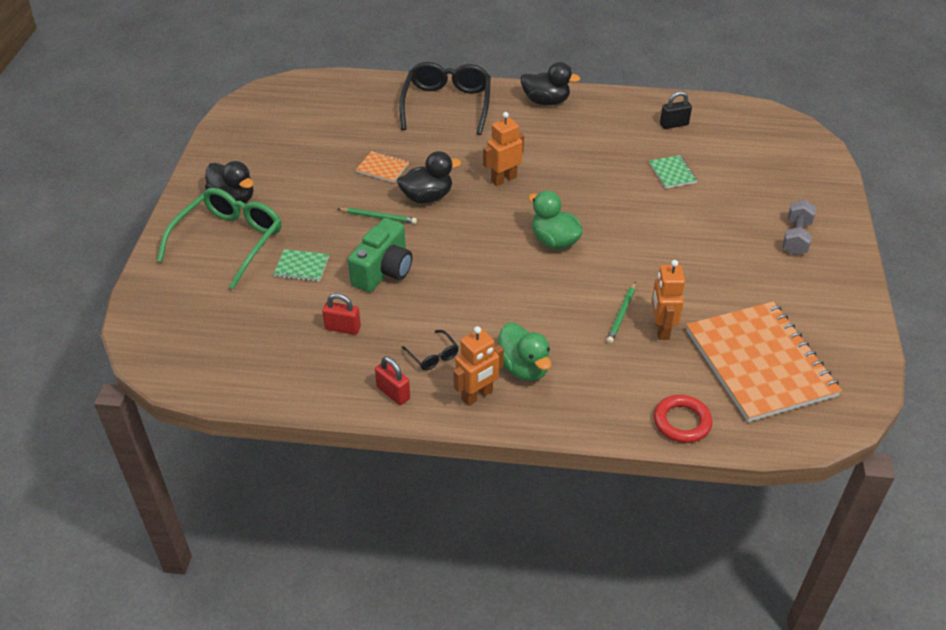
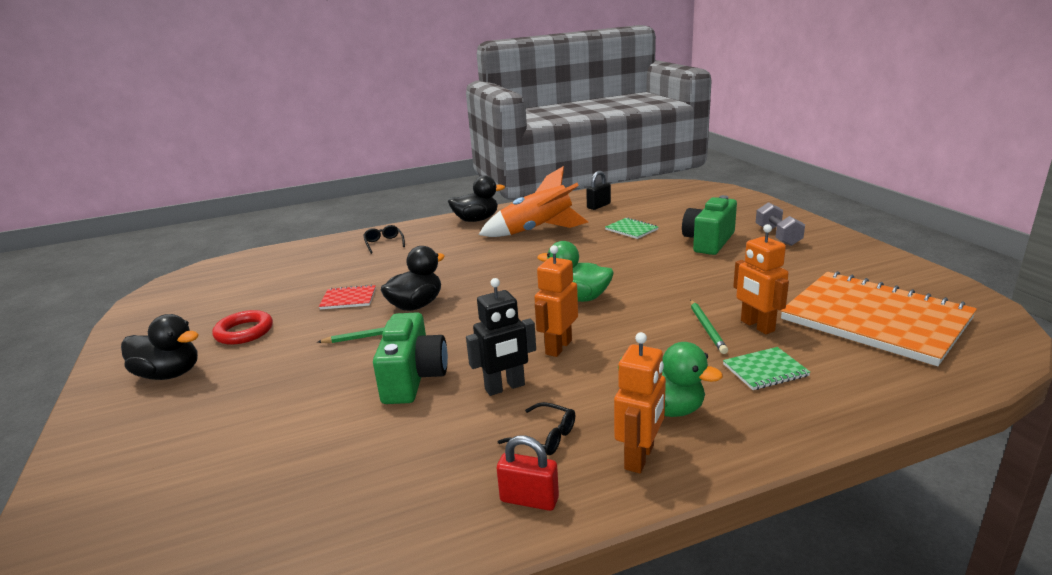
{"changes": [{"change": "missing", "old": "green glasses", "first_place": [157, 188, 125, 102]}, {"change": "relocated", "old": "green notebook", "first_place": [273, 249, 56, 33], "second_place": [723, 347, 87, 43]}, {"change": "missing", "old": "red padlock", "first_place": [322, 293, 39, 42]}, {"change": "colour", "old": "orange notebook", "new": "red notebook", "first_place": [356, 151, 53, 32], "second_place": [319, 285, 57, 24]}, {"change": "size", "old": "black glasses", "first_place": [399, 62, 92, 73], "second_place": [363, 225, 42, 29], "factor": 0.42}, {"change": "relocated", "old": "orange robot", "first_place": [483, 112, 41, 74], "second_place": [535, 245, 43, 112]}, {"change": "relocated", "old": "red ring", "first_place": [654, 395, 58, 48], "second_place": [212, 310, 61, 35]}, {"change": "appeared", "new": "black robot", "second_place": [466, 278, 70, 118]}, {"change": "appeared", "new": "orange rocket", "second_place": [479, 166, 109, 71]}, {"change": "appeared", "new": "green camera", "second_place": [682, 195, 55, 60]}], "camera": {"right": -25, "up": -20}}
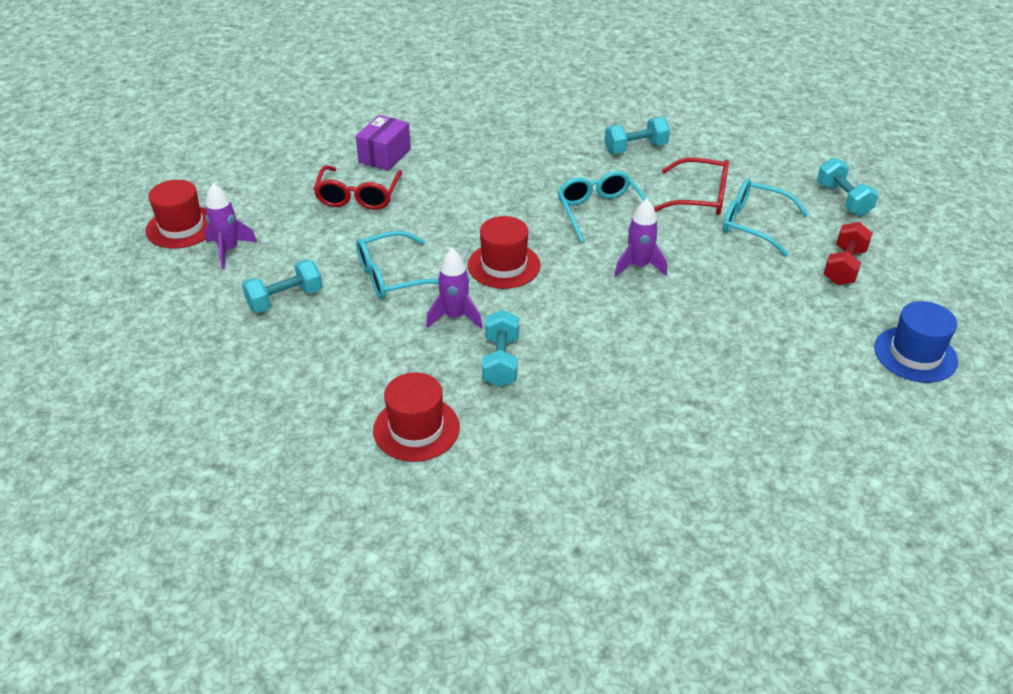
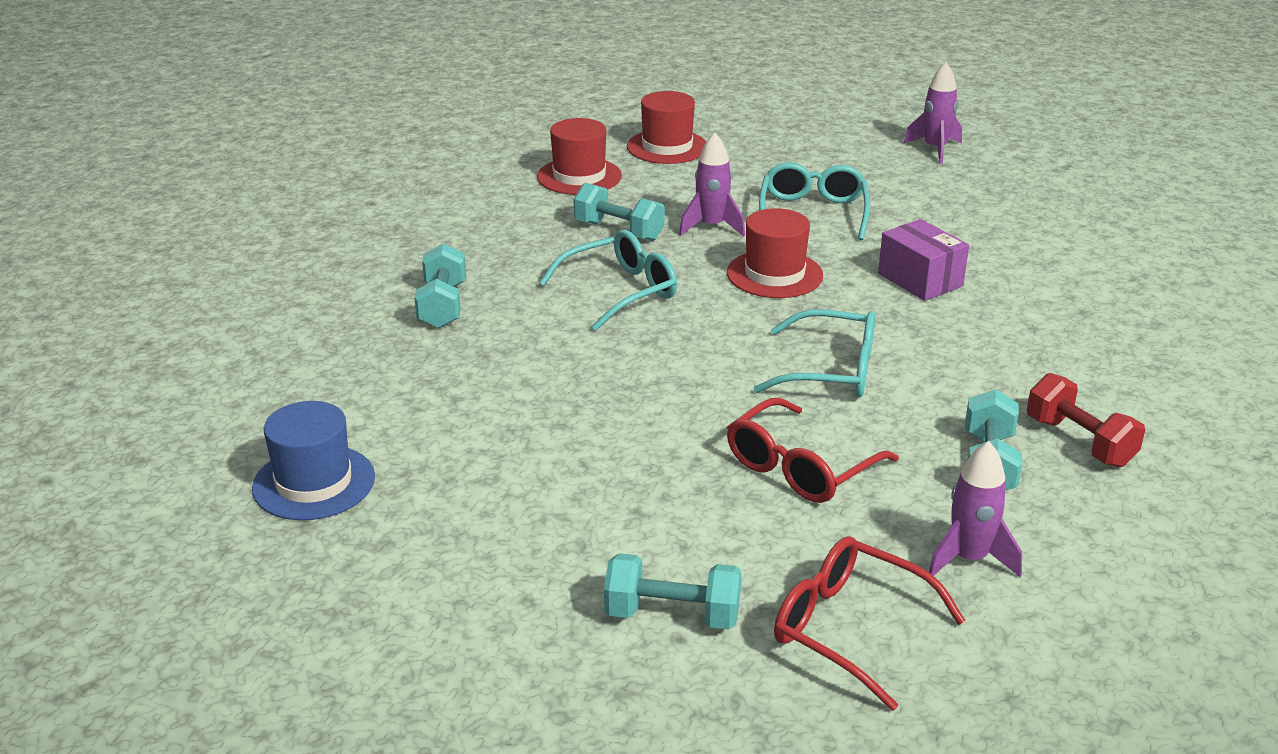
{"changes": [{"change": "relocated", "old": "red hat", "first_place": [146, 180, 62, 68], "second_place": [627, 91, 79, 73]}, {"change": "relocated", "old": "turquoise dumbbell", "first_place": [242, 259, 81, 54], "second_place": [414, 244, 52, 84]}, {"change": "relocated", "old": "red glasses", "first_place": [313, 165, 89, 45], "second_place": [774, 536, 192, 175]}, {"change": "relocated", "old": "purple box", "first_place": [356, 115, 55, 56], "second_place": [878, 219, 91, 82]}, {"change": "relocated", "old": "purple rocket", "first_place": [614, 199, 53, 78], "second_place": [928, 441, 94, 137]}, {"change": "relocated", "old": "turquoise glasses", "first_place": [722, 179, 87, 77], "second_place": [539, 230, 138, 101]}, {"change": "relocated", "old": "red dumbbell", "first_place": [824, 222, 49, 63], "second_place": [1027, 373, 118, 94]}], "camera": {"right": 120, "up": -10}}
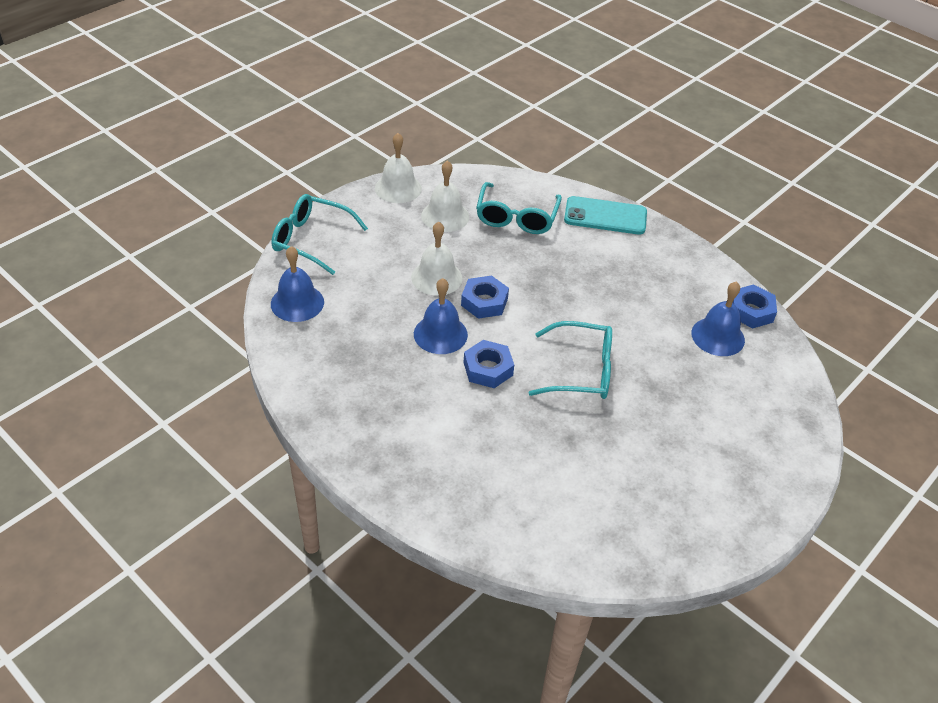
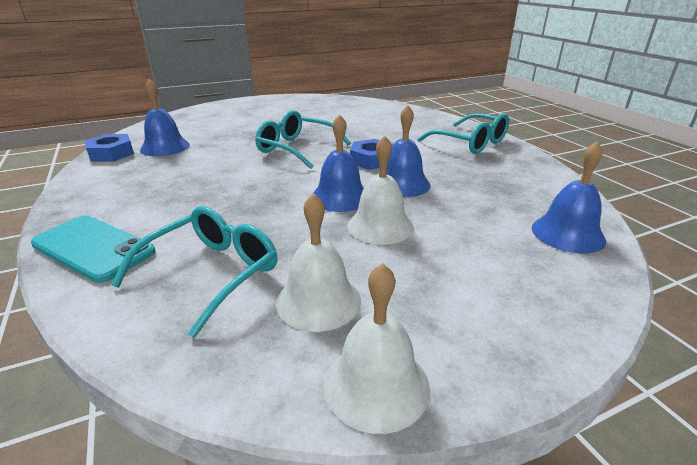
{"changes": [{"change": "relocated", "old": "turquoise glasses", "first_place": [272, 194, 96, 81], "second_place": [417, 113, 92, 41]}, {"change": "exchanged", "old": "blue nut", "new": "blue bell", "first_place": [461, 276, 48, 43], "second_place": [313, 114, 51, 98]}], "camera": {"right": -155, "up": -15}}
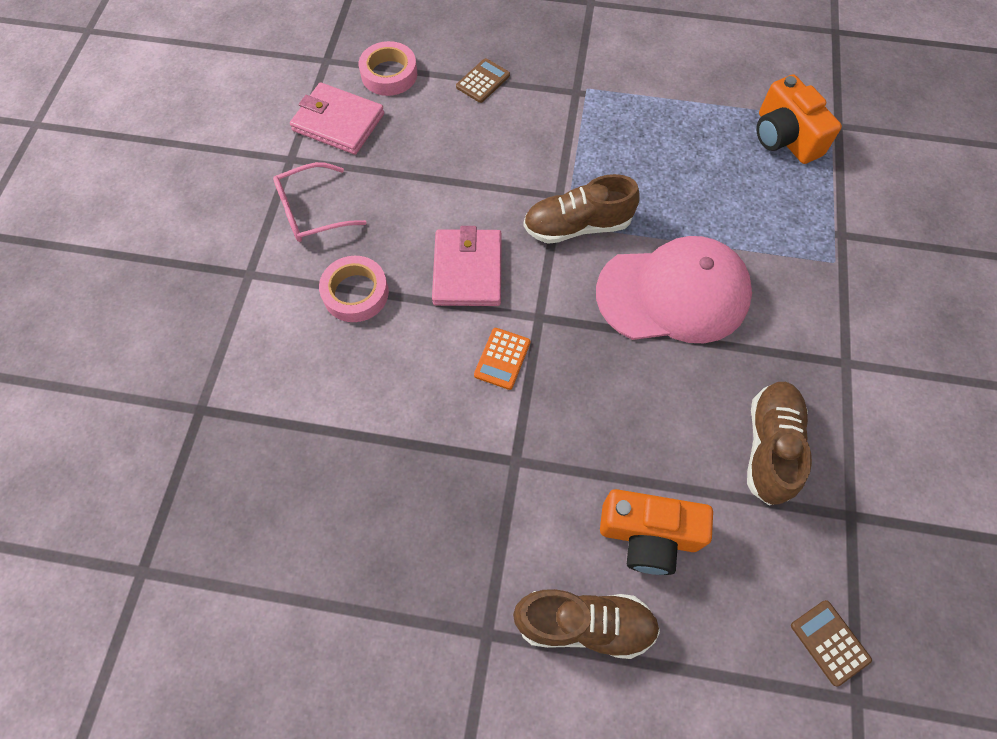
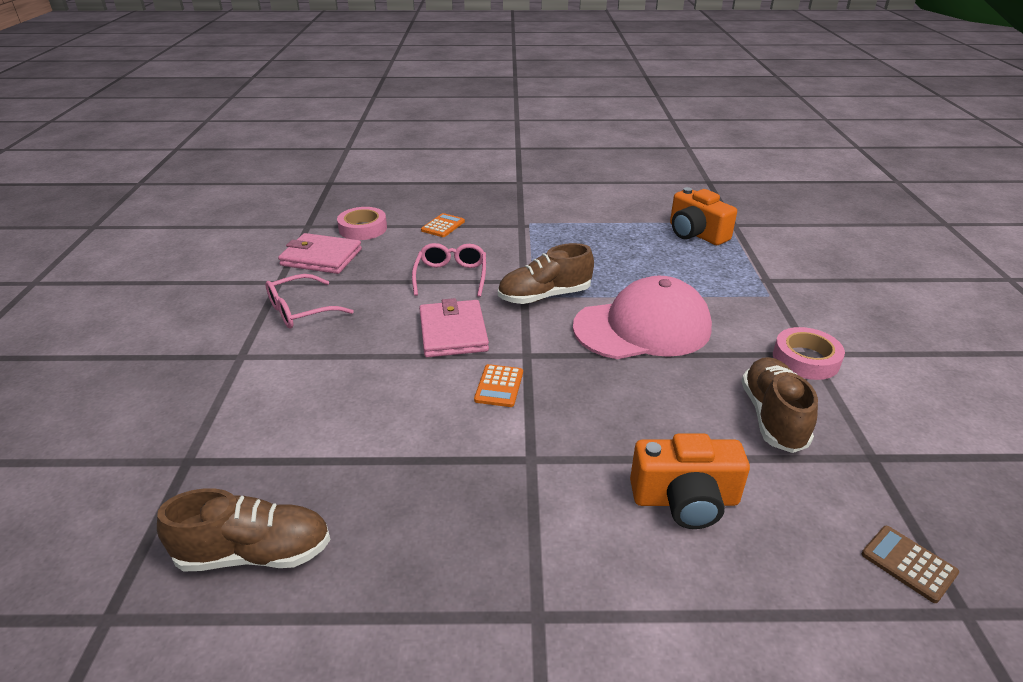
{"changes": [{"change": "relocated", "old": "pink tape", "first_place": [319, 256, 70, 66], "second_place": [773, 327, 72, 53]}, {"change": "colour", "old": "brown calculator", "new": "orange calculator", "first_place": [456, 58, 54, 45], "second_place": [421, 213, 44, 24]}, {"change": "relocated", "old": "brown shoe", "first_place": [513, 589, 147, 70], "second_place": [157, 488, 174, 84]}, {"change": "appeared", "new": "pink glasses", "second_place": [412, 243, 74, 54]}], "camera": {"right": -10, "up": -30}}
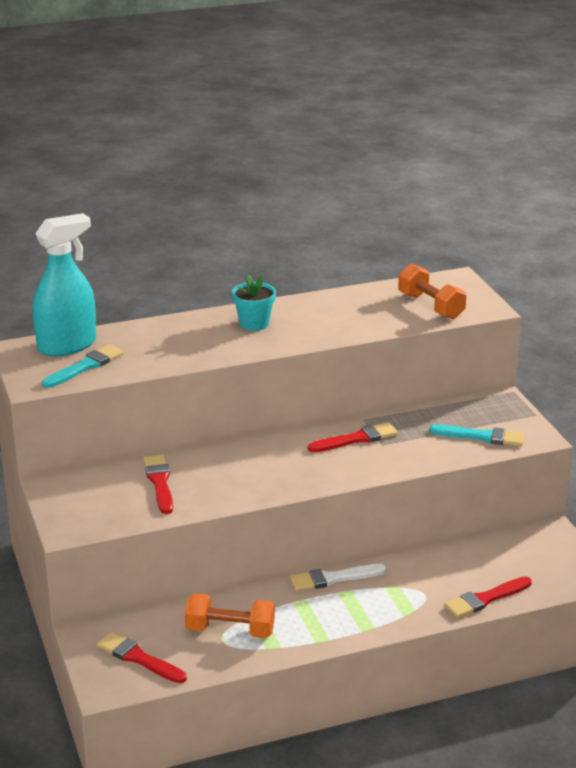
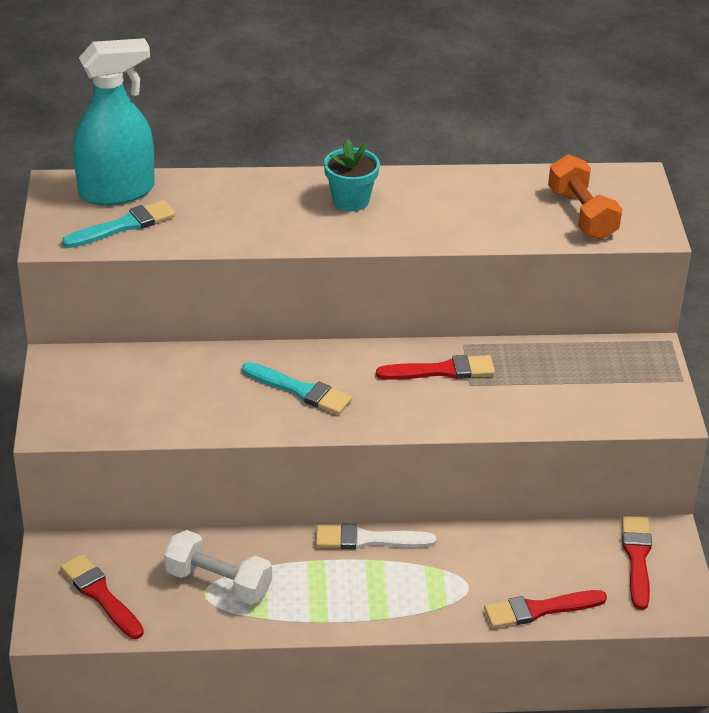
{"changes": [{"change": "relocated", "old": "red brush", "first_place": [144, 455, 29, 59], "second_place": [622, 516, 30, 94]}, {"change": "colour", "old": "orange dumbbell", "new": "white dumbbell", "first_place": [185, 593, 90, 45], "second_place": [164, 530, 108, 75]}, {"change": "relocated", "old": "turquoise brush", "first_place": [430, 425, 94, 21], "second_place": [242, 362, 110, 53]}], "camera": {"right": 15, "up": 10}}
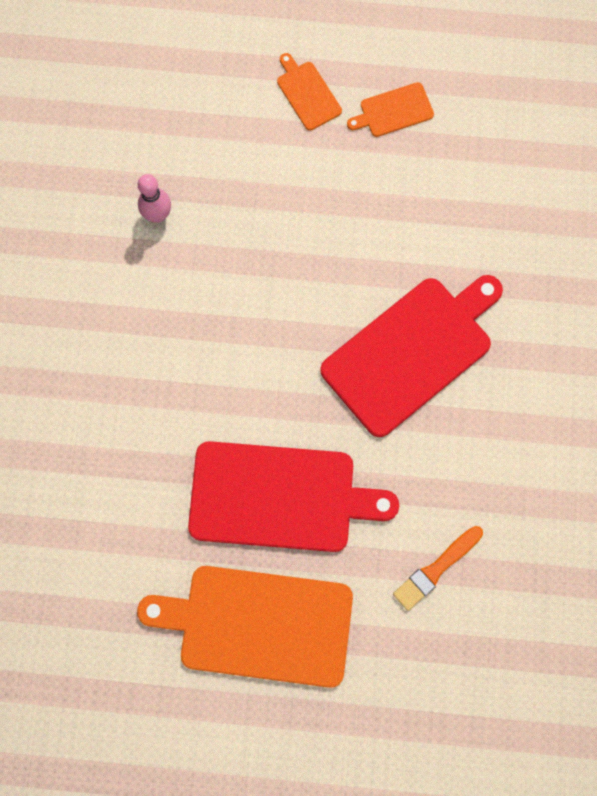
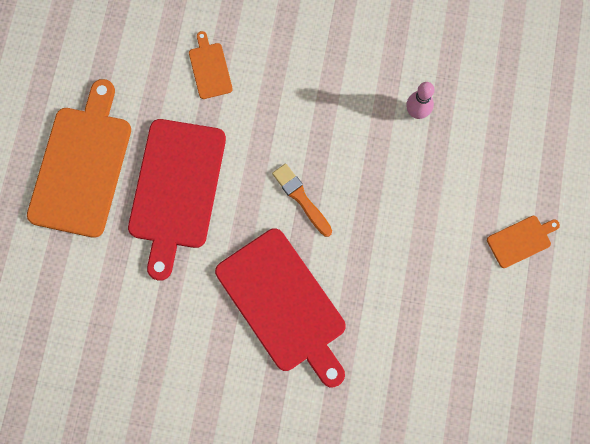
{"changes": [{"change": "relocated", "old": "orange cutting board", "first_place": [347, 82, 87, 55], "second_place": [189, 31, 44, 68]}, {"change": "relocated", "old": "orange brush", "first_place": [393, 526, 90, 85], "second_place": [272, 163, 60, 74]}], "camera": {"right": 95, "up": 0}}
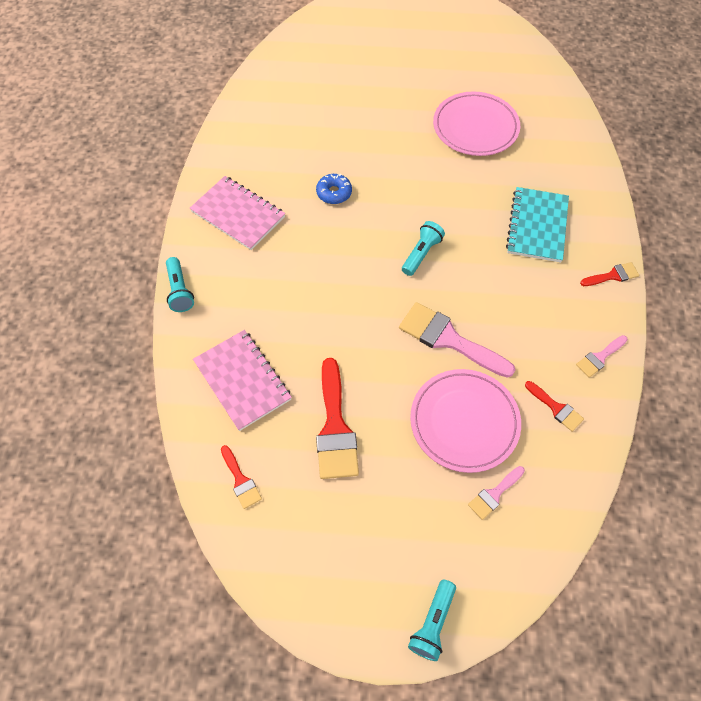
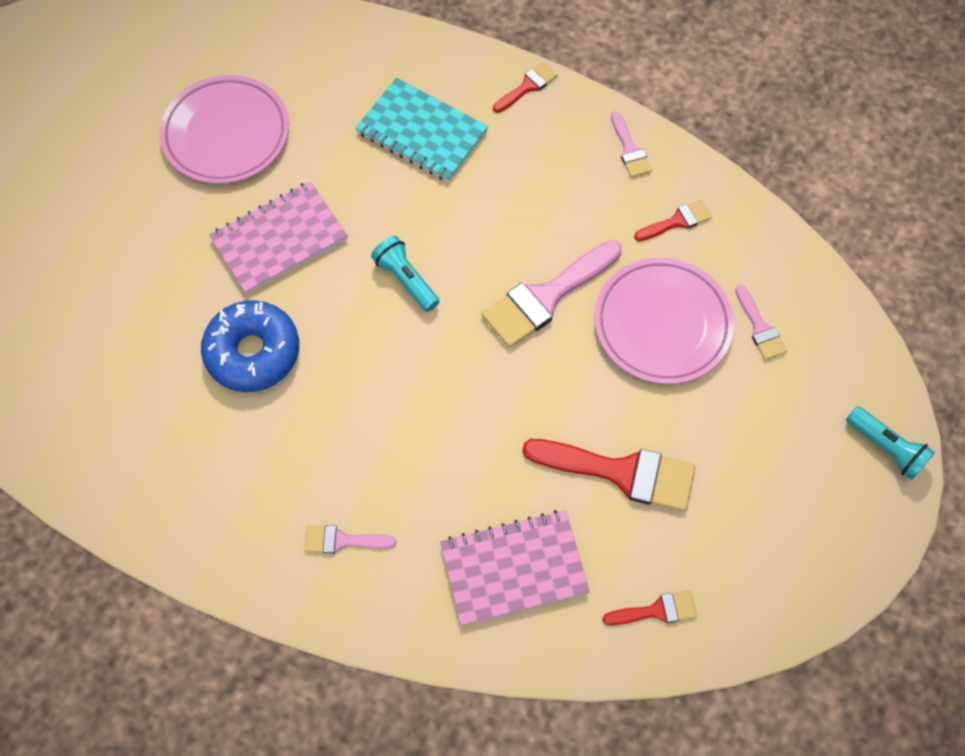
{"changes": [{"change": "missing", "old": "turquoise flashlight", "first_place": [166, 257, 28, 55]}, {"change": "relocated", "old": "pink notebook", "first_place": [190, 176, 95, 74], "second_place": [209, 181, 139, 113]}, {"change": "size", "old": "blue donut", "first_place": [316, 174, 36, 30], "second_place": [201, 300, 98, 92], "factor": 1.76}, {"change": "spun", "old": "red brush", "first_place": [580, 262, 59, 24], "second_place": [493, 62, 65, 51], "degrees": 45}, {"change": "appeared", "new": "pink brush", "second_place": [304, 525, 92, 29]}], "camera": {"right": -70, "up": 5}}
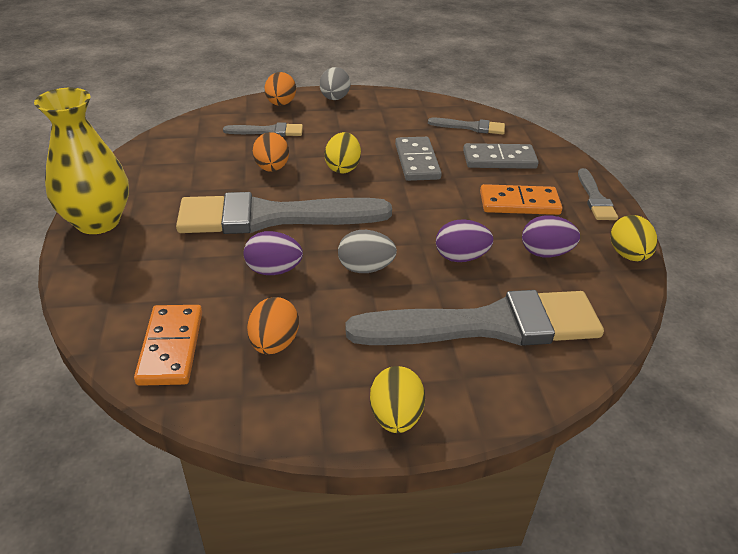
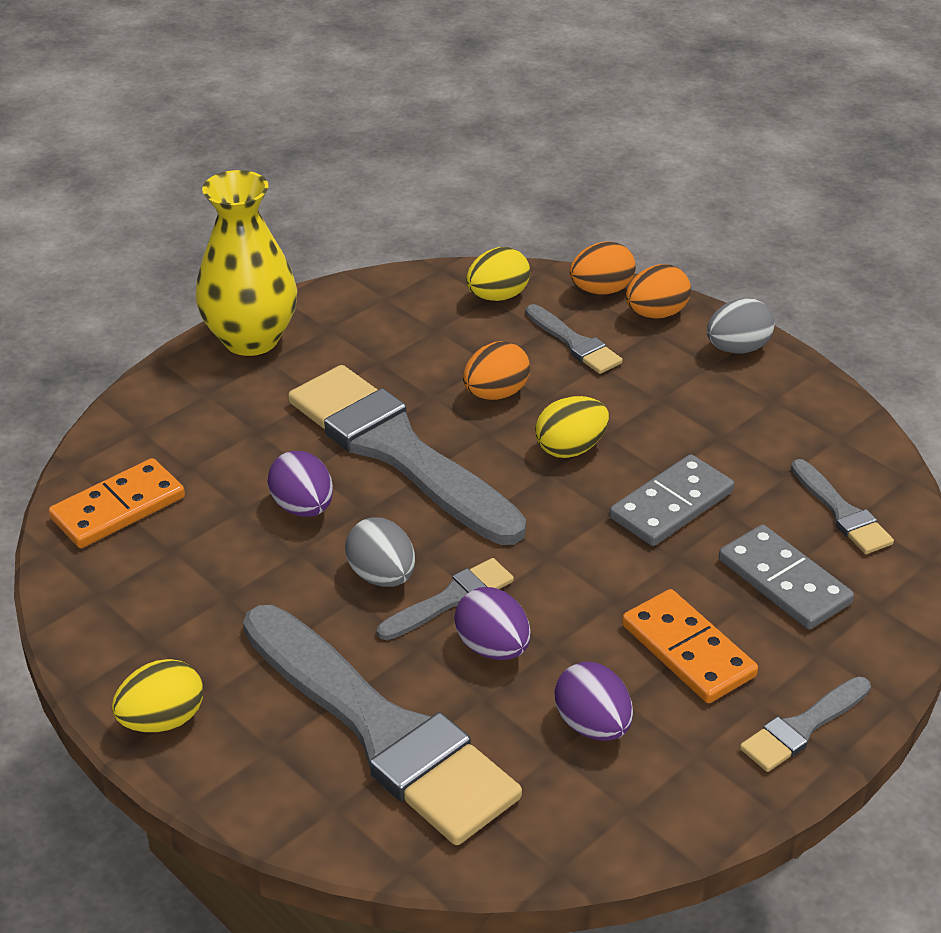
{"changes": [{"change": "relocated", "old": "orange egg", "first_place": [247, 297, 52, 57], "second_place": [570, 241, 66, 53]}, {"change": "relocated", "old": "yellow egg", "first_place": [610, 215, 47, 46], "second_place": [466, 247, 64, 54]}, {"change": "appeared", "new": "grey brush", "second_place": [377, 558, 137, 82]}], "camera": {"right": 55, "up": 0}}
